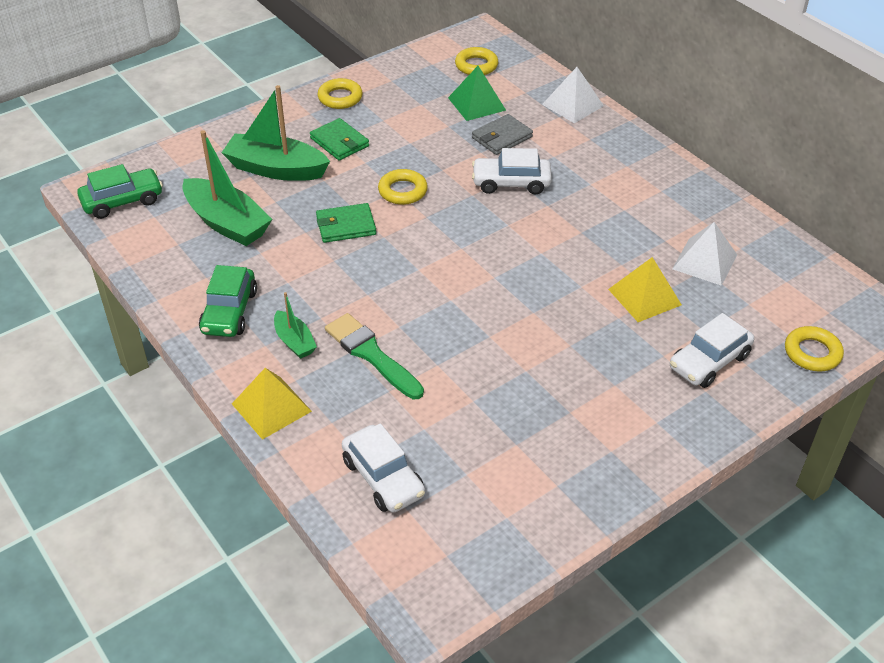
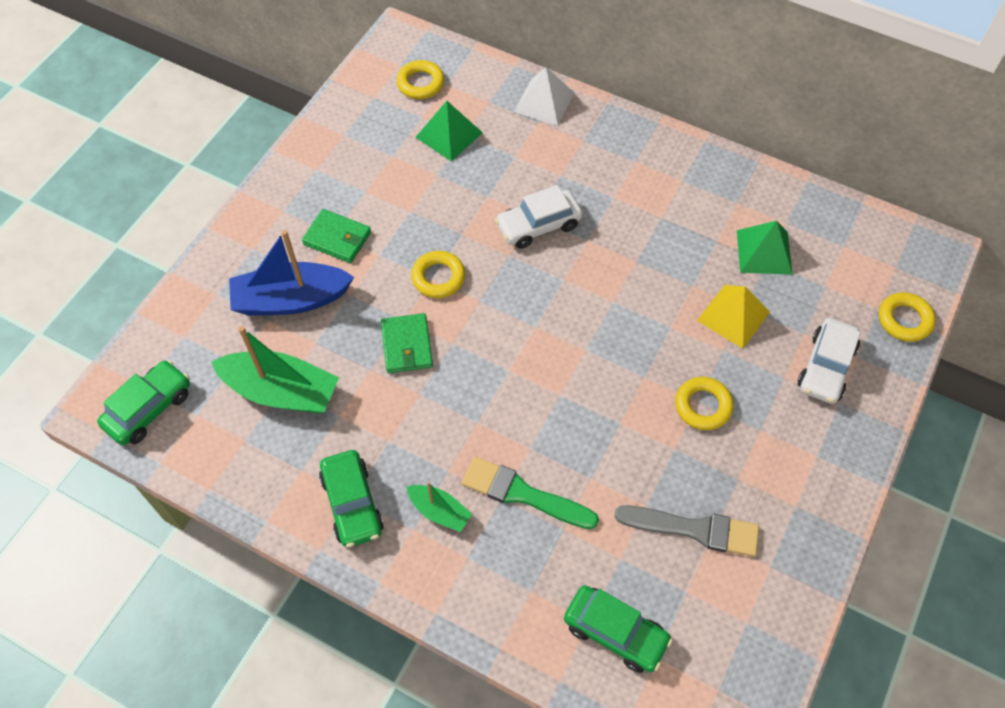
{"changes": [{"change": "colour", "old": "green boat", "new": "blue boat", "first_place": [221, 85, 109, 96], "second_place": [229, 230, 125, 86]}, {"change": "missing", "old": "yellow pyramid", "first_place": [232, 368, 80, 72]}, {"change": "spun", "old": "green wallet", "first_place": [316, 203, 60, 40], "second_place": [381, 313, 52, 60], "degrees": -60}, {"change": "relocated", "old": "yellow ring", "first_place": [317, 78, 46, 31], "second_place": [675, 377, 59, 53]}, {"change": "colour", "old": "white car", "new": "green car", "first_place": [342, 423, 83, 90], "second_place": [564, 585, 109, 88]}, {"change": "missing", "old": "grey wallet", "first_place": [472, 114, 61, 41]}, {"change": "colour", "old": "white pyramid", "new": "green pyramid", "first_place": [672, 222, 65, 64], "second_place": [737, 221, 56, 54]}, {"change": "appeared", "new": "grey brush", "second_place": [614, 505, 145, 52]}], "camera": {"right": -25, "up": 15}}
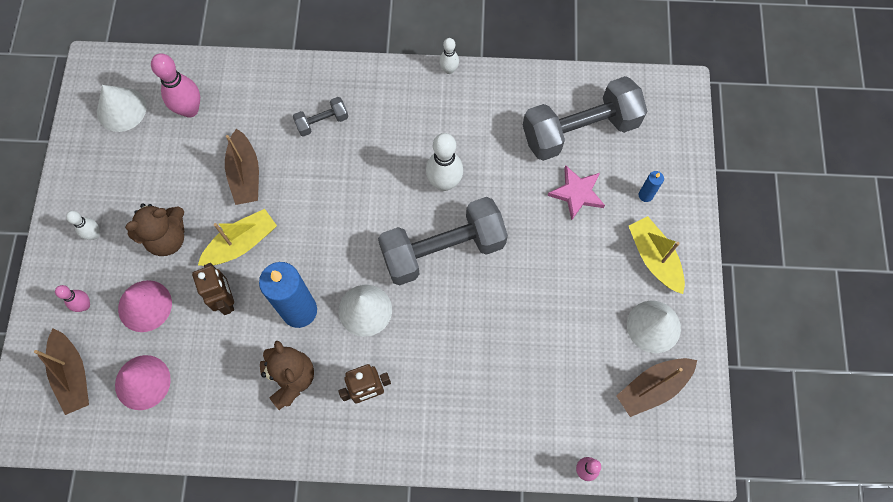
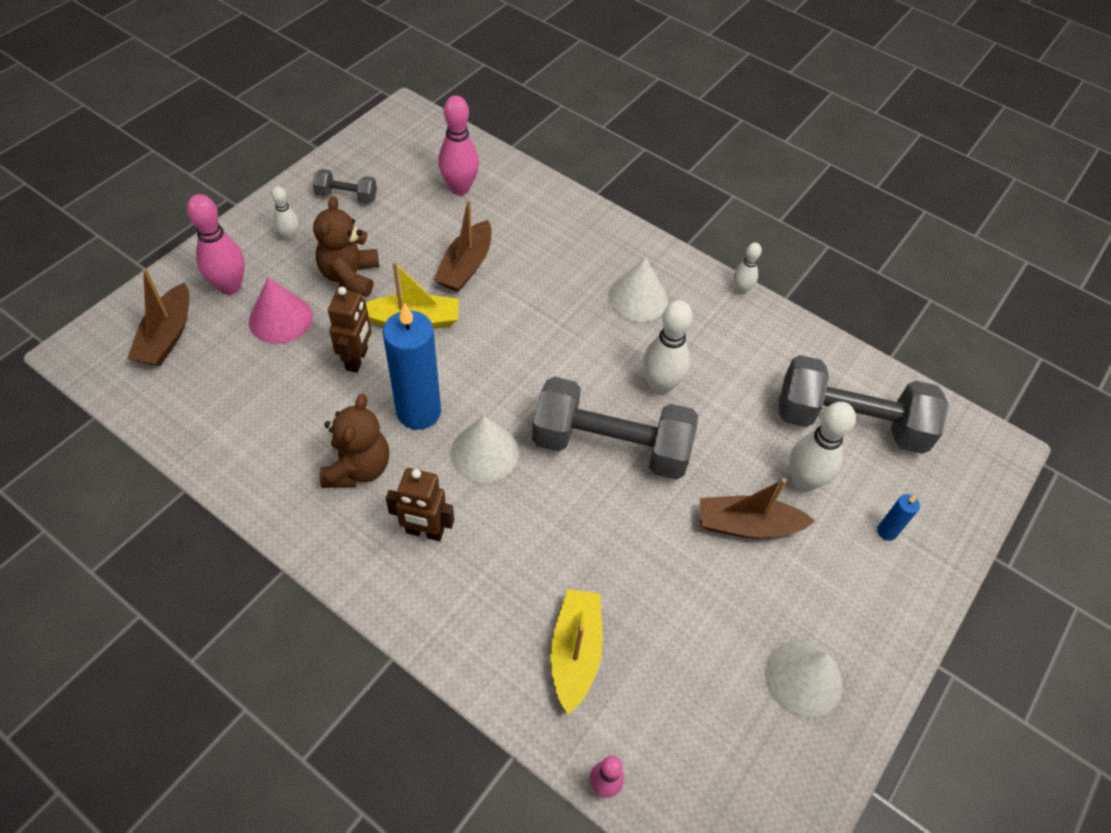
{"changes": [{"change": "size", "old": "pink bowling pin", "first_place": [55, 285, 35, 27], "second_place": [187, 194, 58, 101], "factor": 1.77}, {"change": "relocated", "old": "white cone", "first_place": [97, 85, 49, 47], "second_place": [608, 257, 60, 65]}, {"change": "missing", "old": "pink cone", "first_place": [115, 355, 56, 55]}, {"change": "spun", "old": "brown teddy bear", "first_place": [125, 203, 59, 53], "second_place": [313, 196, 66, 101], "degrees": 90}, {"change": "relocated", "old": "grey dumbbell", "first_place": [293, 97, 55, 40], "second_place": [313, 169, 64, 35]}, {"change": "exchanged", "old": "pink star", "new": "white bowling pin", "first_place": [548, 165, 57, 56], "second_place": [789, 402, 67, 90]}, {"change": "relocated", "old": "brown boat", "first_place": [616, 358, 81, 59], "second_place": [700, 478, 115, 61]}, {"change": "relocated", "old": "yellow boat", "first_place": [629, 216, 56, 78], "second_place": [550, 589, 53, 125]}], "camera": {"right": 30, "up": -15}}
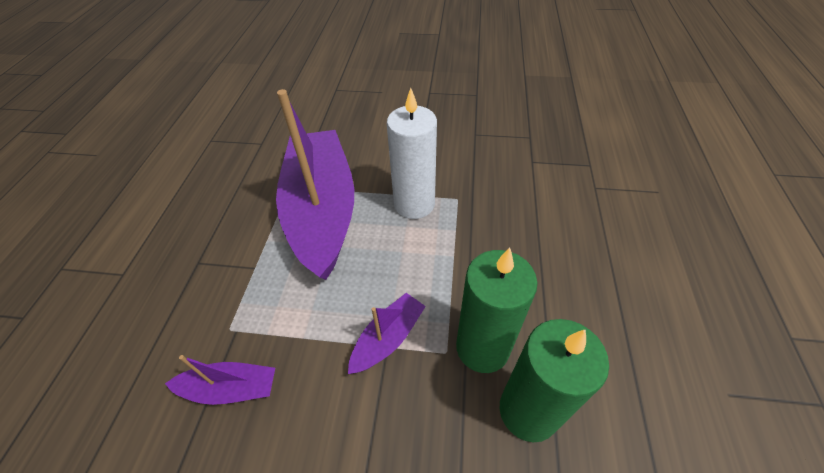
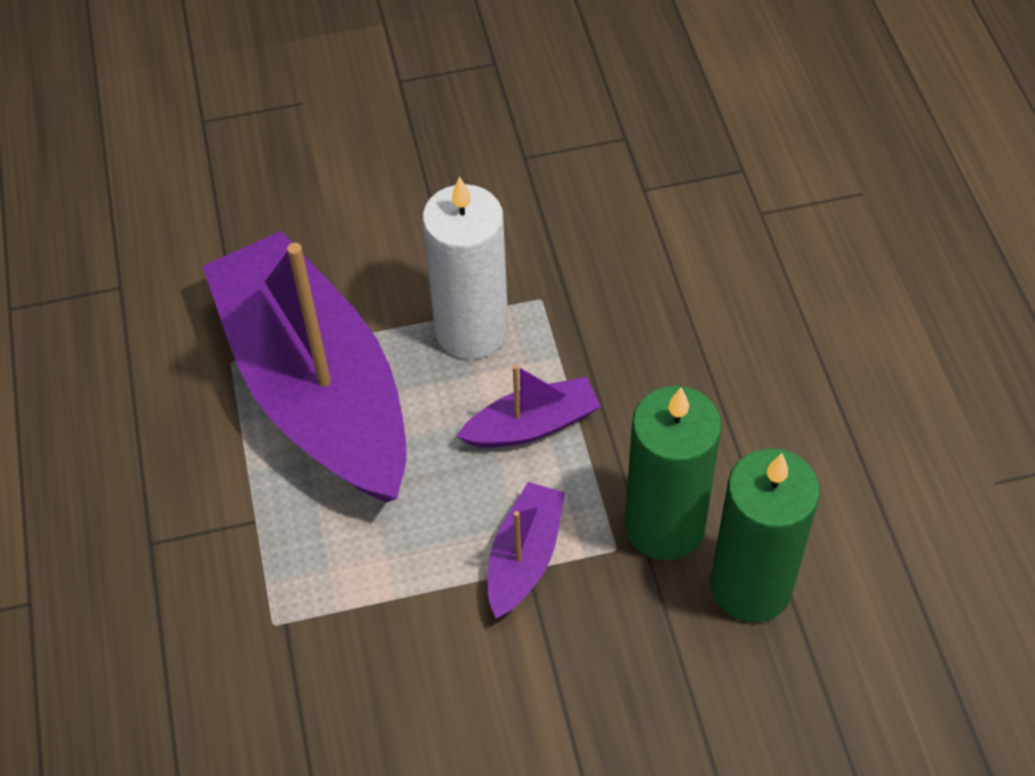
{"changes": [{"change": "relocated", "old": "purple boat", "first_place": [165, 355, 110, 50], "second_place": [457, 364, 144, 84]}], "camera": {"right": -20, "up": 5}}
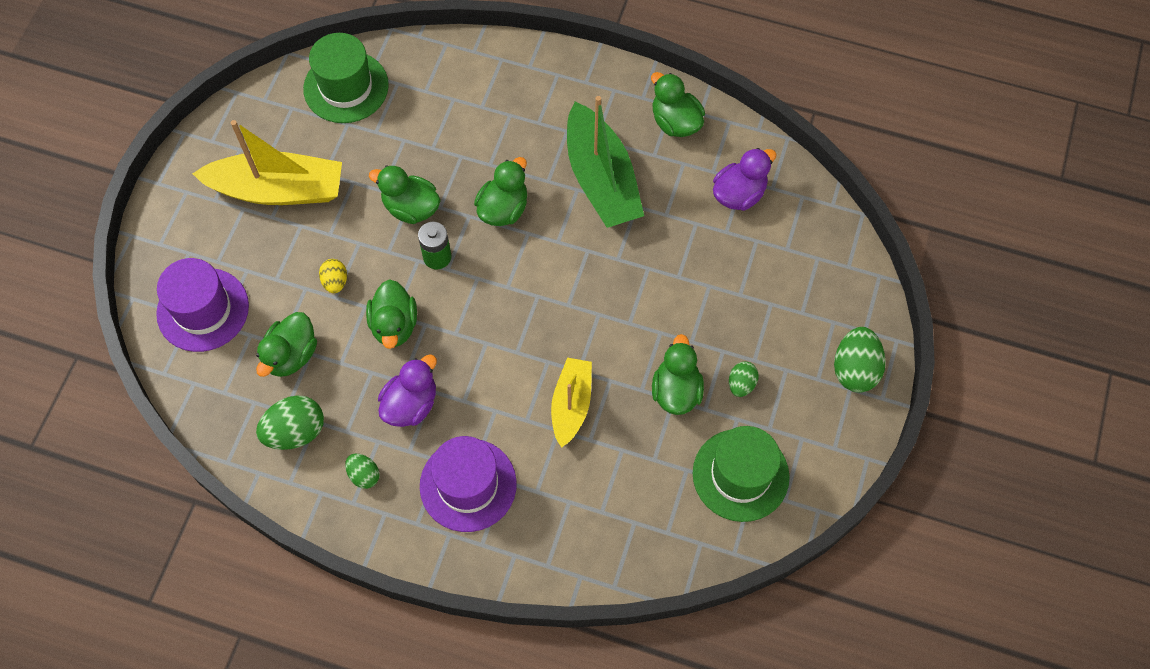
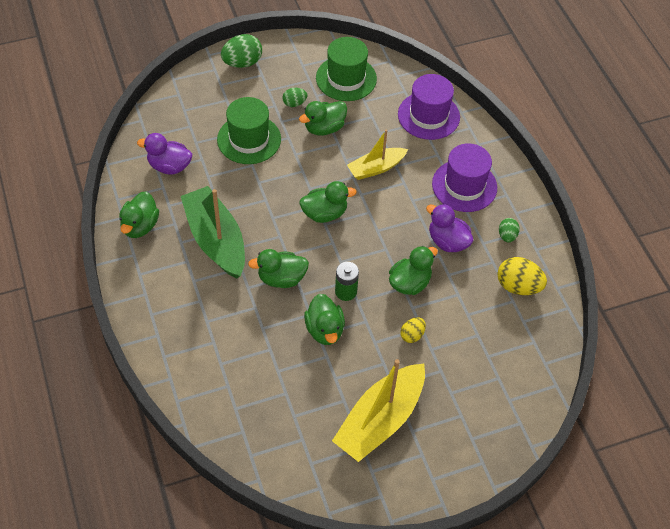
{"changes": [{"change": "relocated", "old": "purple hat", "first_place": [156, 258, 93, 94], "second_place": [398, 74, 62, 66]}, {"change": "spun", "old": "yellow boat", "first_place": [192, 120, 150, 85], "second_place": [332, 359, 93, 103], "degrees": -105}, {"change": "relocated", "old": "green duck", "first_place": [256, 312, 61, 65], "second_place": [299, 181, 58, 42]}, {"change": "colour", "old": "green egg", "new": "yellow egg", "first_place": [256, 395, 68, 55], "second_place": [497, 257, 50, 38]}, {"change": "relocated", "old": "green hat", "first_place": [303, 33, 86, 90], "second_place": [217, 97, 64, 67]}, {"change": "spun", "old": "purple duck", "first_place": [378, 354, 59, 73], "second_place": [426, 204, 48, 48], "degrees": 45}, {"change": "spun", "old": "green boat", "first_place": [567, 96, 77, 132], "second_place": [181, 186, 64, 93], "degrees": -60}], "camera": {"right": -130, "up": -10}}
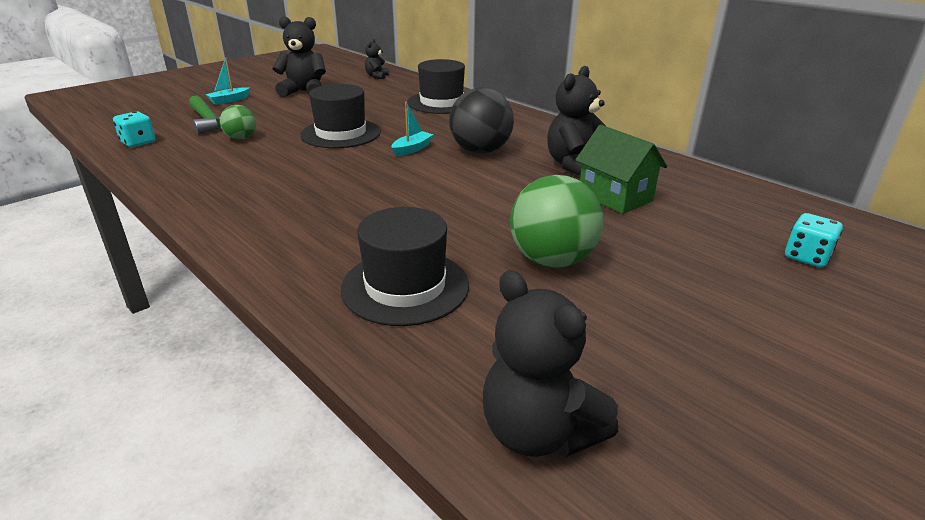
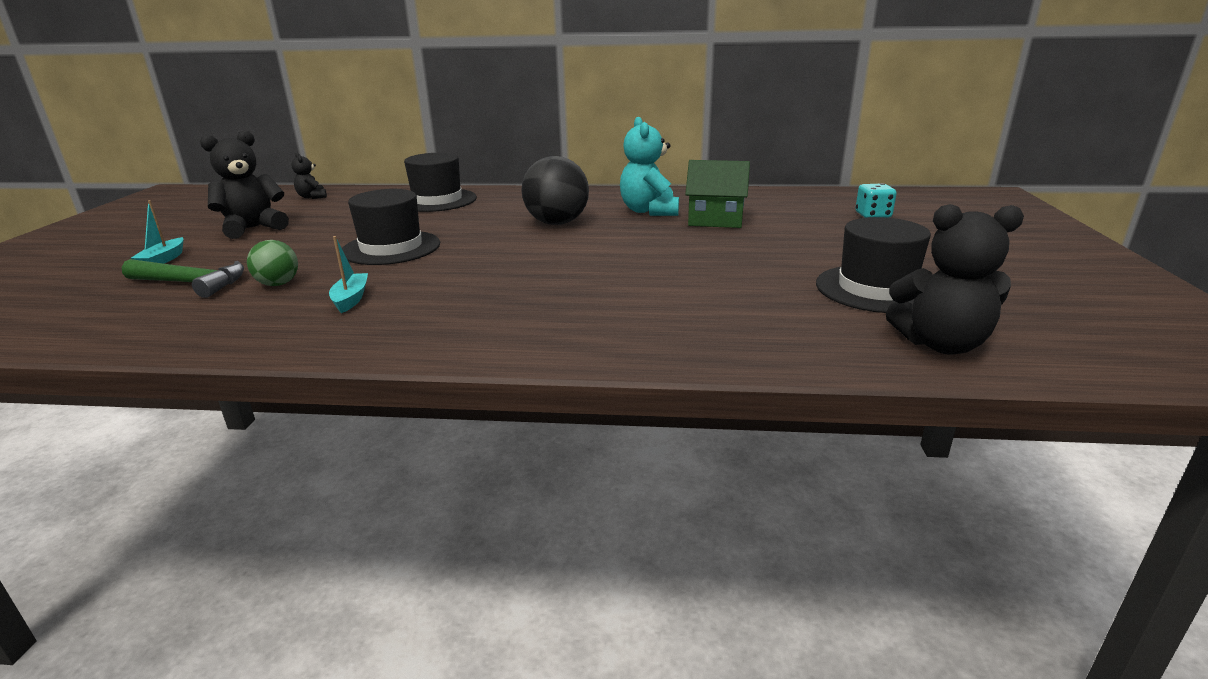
{"changes": [{"change": "missing", "old": "turquoise dice", "first_place": [113, 111, 42, 36]}, {"change": "relocated", "old": "black hat", "first_place": [341, 207, 128, 119], "second_place": [816, 217, 115, 96]}, {"change": "relocated", "old": "turquoise boat", "first_place": [392, 102, 42, 55], "second_place": [329, 236, 39, 77]}, {"change": "missing", "old": "green ball", "first_place": [510, 175, 94, 93]}, {"change": "colour", "old": "black teddy bear", "new": "turquoise teddy bear", "first_place": [547, 66, 59, 110], "second_place": [620, 117, 59, 99]}], "camera": {"right": -40, "up": -5}}
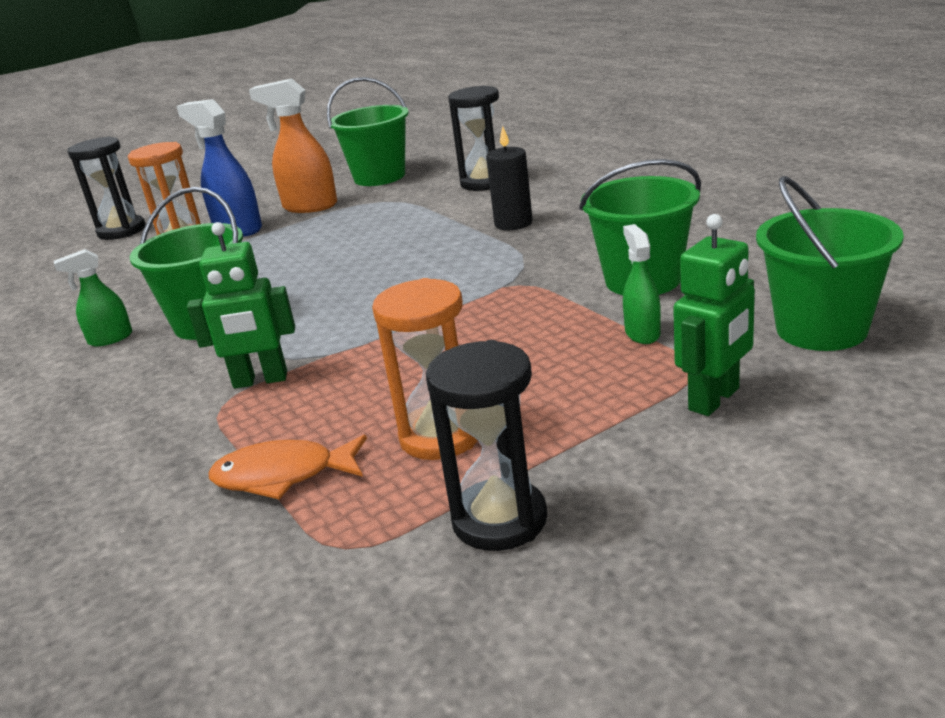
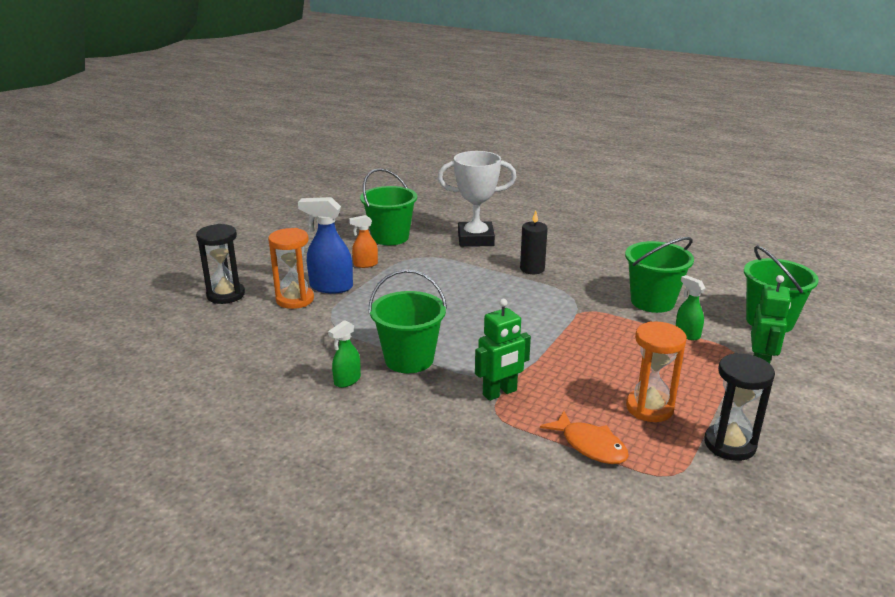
{"changes": [{"change": "spun", "old": "orange fish", "first_place": [208, 435, 159, 64], "second_place": [540, 411, 89, 53], "degrees": -105}, {"change": "size", "old": "orange spray bottle", "first_place": [249, 78, 88, 135], "second_place": [349, 215, 29, 53], "factor": 0.58}, {"change": "exchanged", "old": "black hourglass", "new": "white trophy", "first_place": [448, 85, 51, 106], "second_place": [438, 151, 79, 96]}], "camera": {"right": -30, "up": 0}}
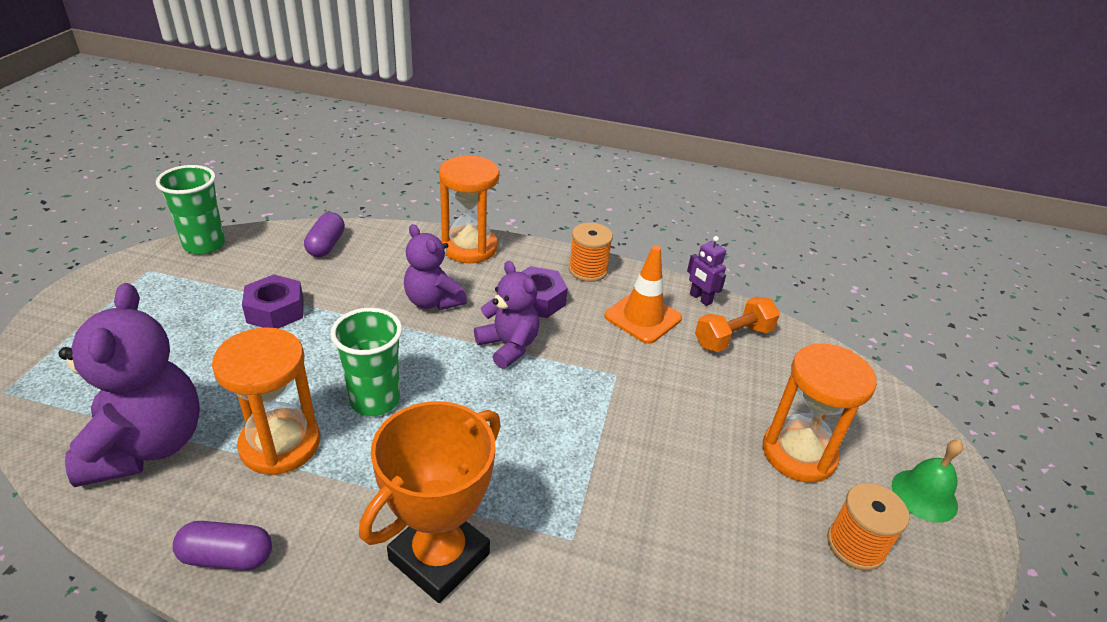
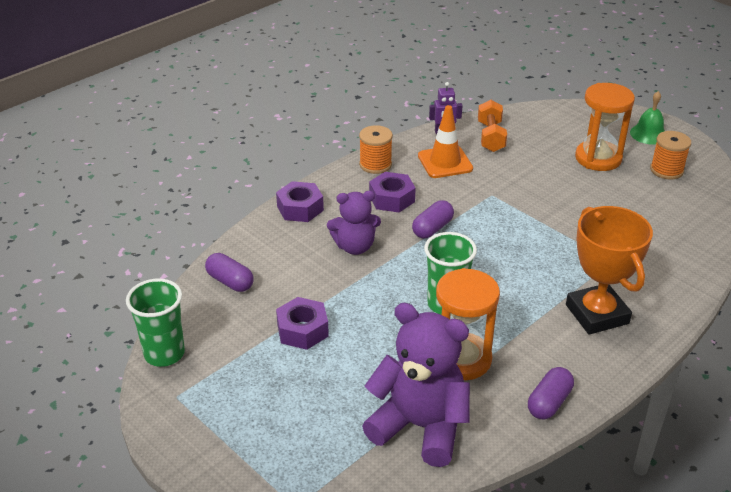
{"changes": [{"change": "exchanged", "old": "orange hourglass", "new": "purple nut", "first_place": [439, 156, 60, 107], "second_place": [276, 181, 48, 41]}, {"change": "exchanged", "old": "purple teddy bear", "new": "purple capsule", "first_place": [474, 261, 65, 108], "second_place": [412, 200, 42, 38]}], "camera": {"right": -55, "up": 0}}
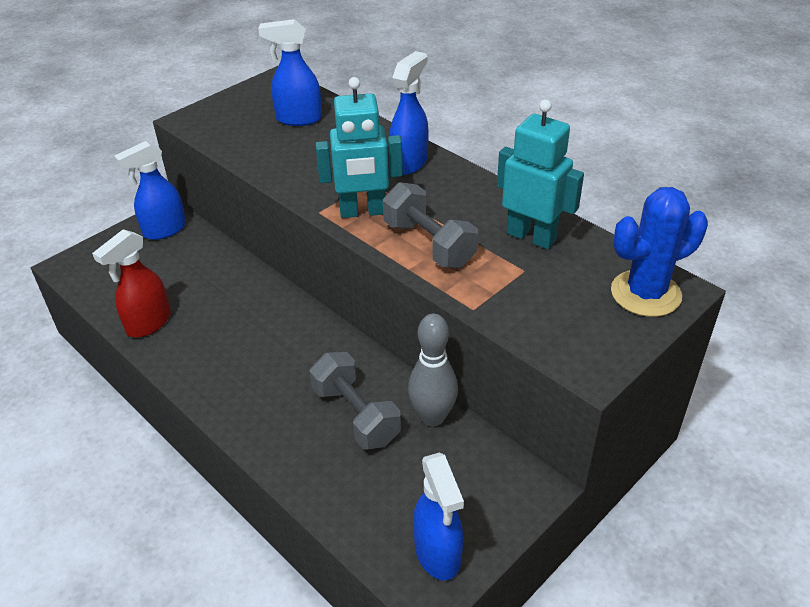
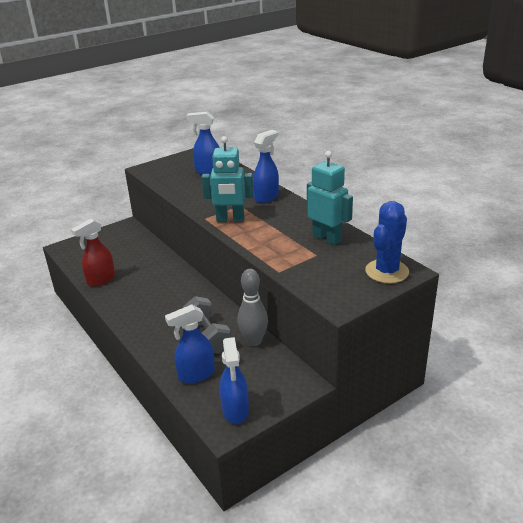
{"changes": [{"change": "relocated", "old": "blue spray bottle", "first_place": [114, 141, 72, 99], "second_place": [165, 304, 50, 79]}, {"change": "missing", "old": "grey dumbbell", "first_place": [383, 182, 95, 86]}, {"change": "spun", "old": "blue cactus", "first_place": [611, 187, 97, 130], "second_place": [365, 201, 44, 82], "degrees": -45}], "camera": {"right": 10, "up": -10}}
